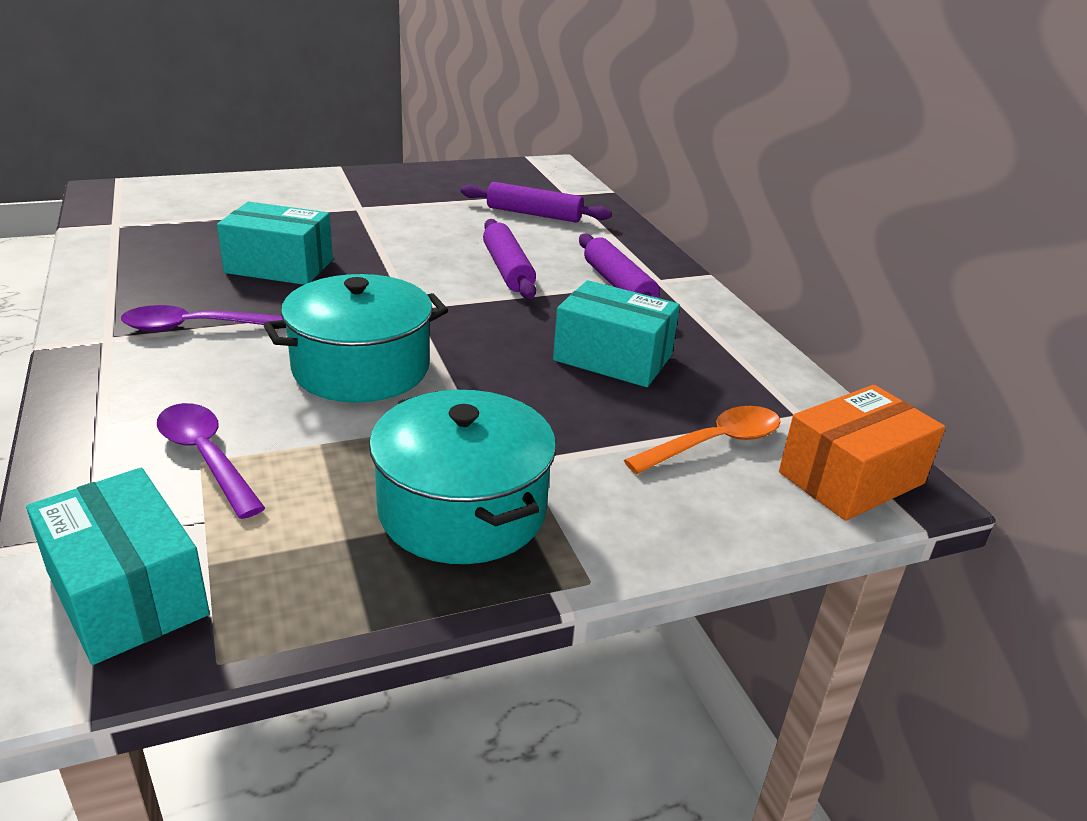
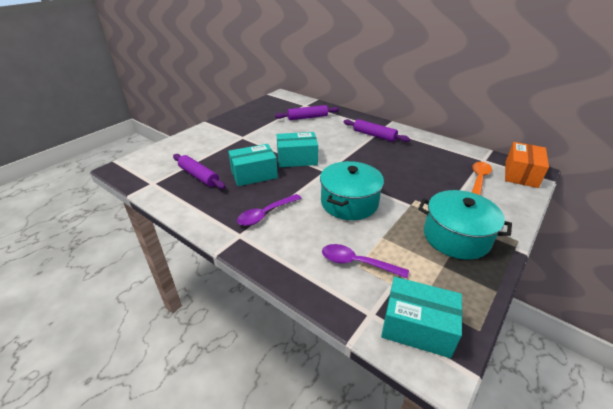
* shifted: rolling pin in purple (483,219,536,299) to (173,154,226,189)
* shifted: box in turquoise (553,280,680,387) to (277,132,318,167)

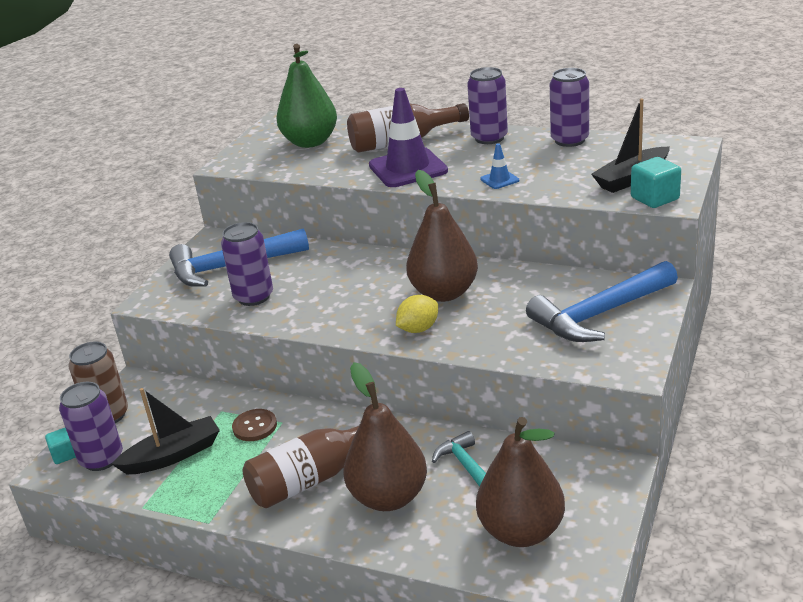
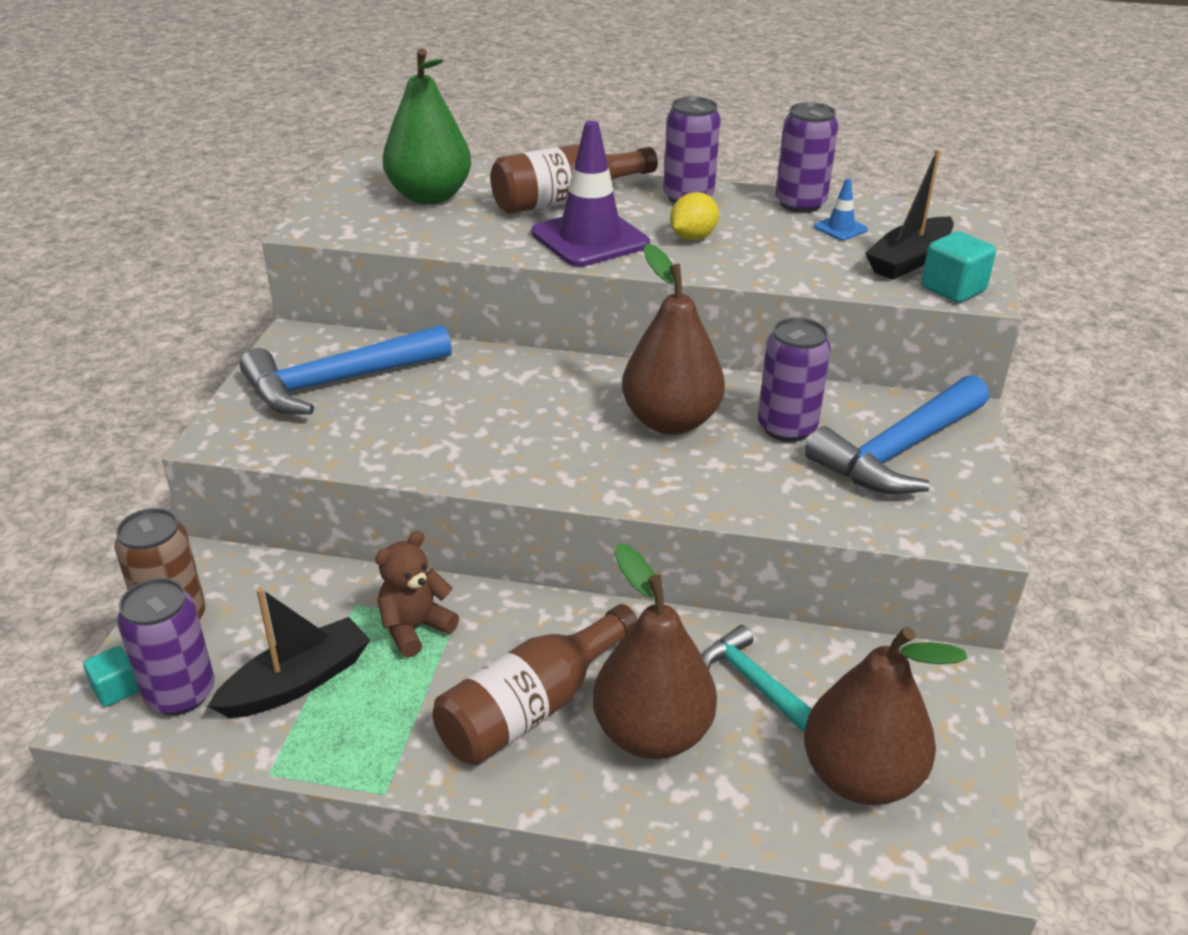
* swapped: button in brown (232,409,277,441) to teddy bear in brown (375,531,459,657)
* shifted: lemon in yellow (396,295,438,333) to (670,192,719,240)
* shifted: can in purple (221,222,273,306) to (758,318,831,442)
* shifted: traffic cone in blue (480,143,519,189) to (814,178,868,241)

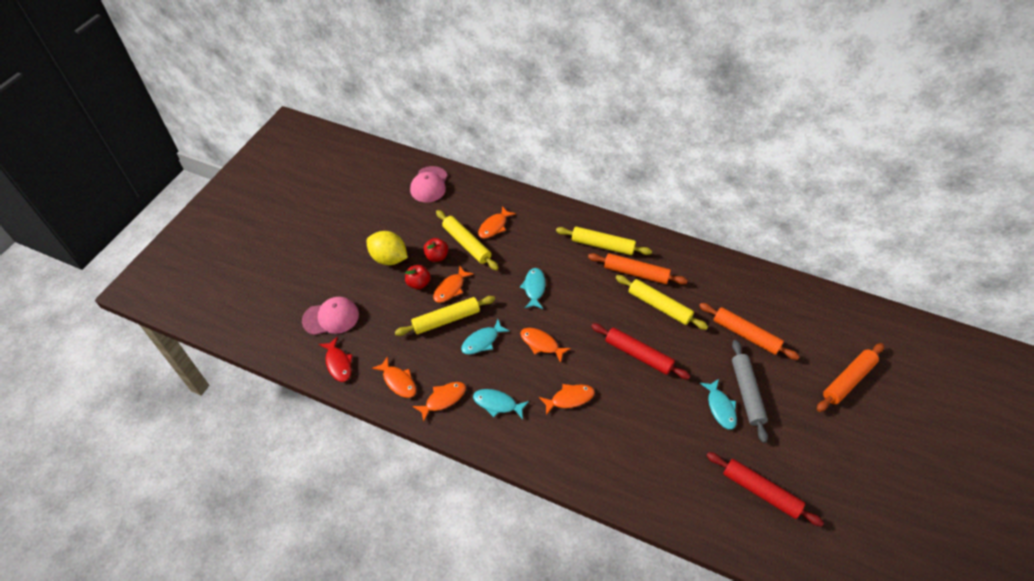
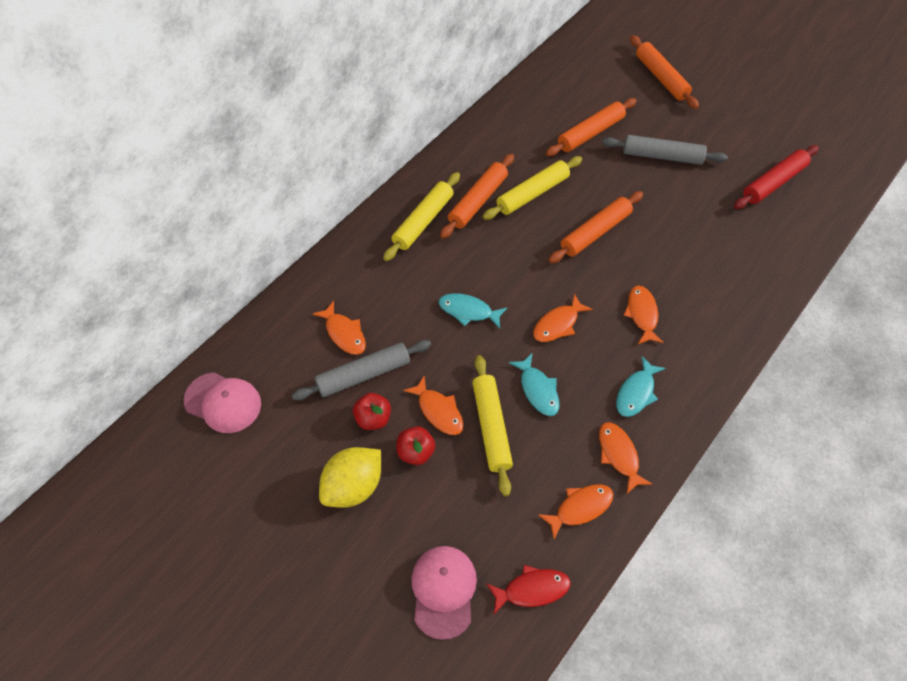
* repainted: rolling pin in yellow (436,210,499,270) to rolling pin in grey (292,340,431,400)
* repainted: rolling pin in red (591,323,690,379) to rolling pin in orange (549,191,643,263)
* gone: fish in turquoise (700,379,737,430)

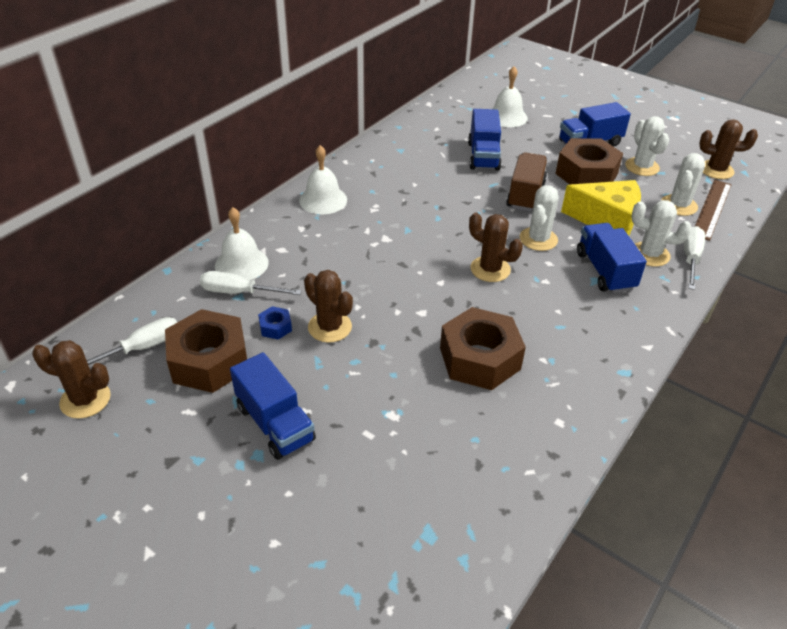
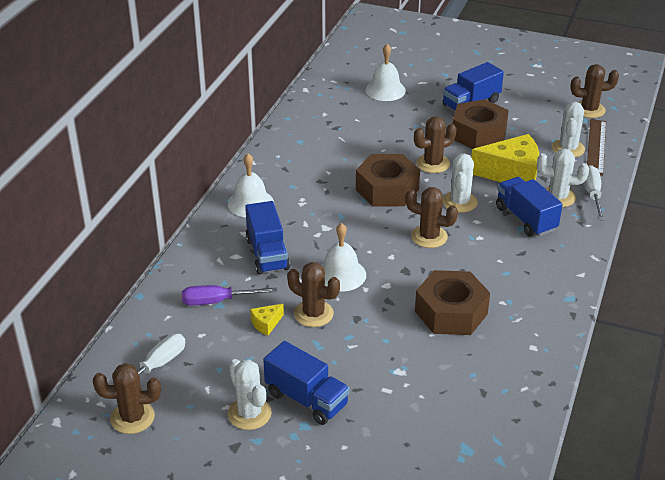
* repainted: screwdriver in white (200,271,302,295) to screwdriver in purple (182,285,278,305)
* shifted: cactus in white (625,116,669,176) to (228,359,272,430)
* shifted: truck in blue (468,109,502,171) to (245,201,290,275)
* swapped: nut in blue (258,306,292,340) to cheese in yellow (250,304,284,336)
* shifted: bell in white (215,207,269,280) to (321,223,366,292)
* shifted: nut in brown (165,309,247,393) to (356,154,420,207)
* swapped: truck in brown (506,152,547,212) to cactus in brown (414,116,456,173)

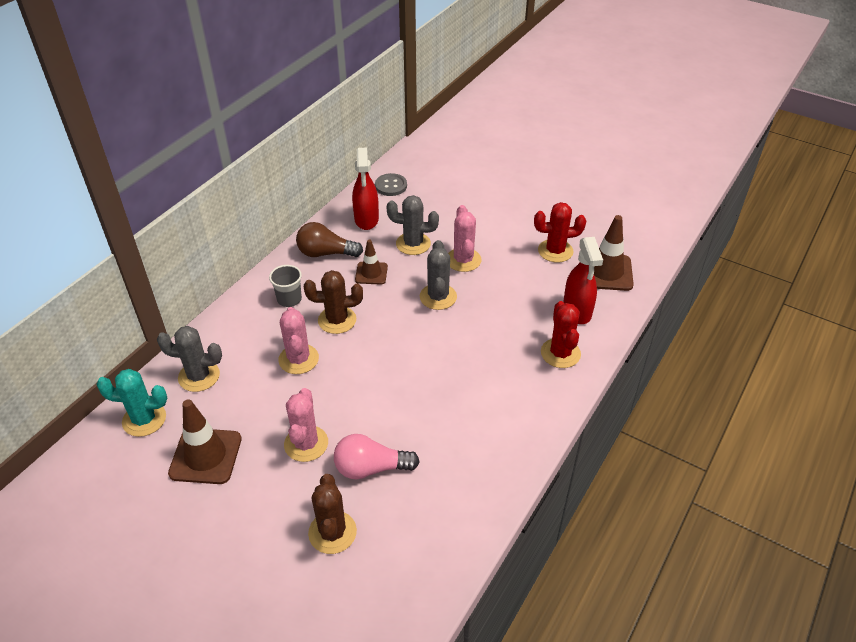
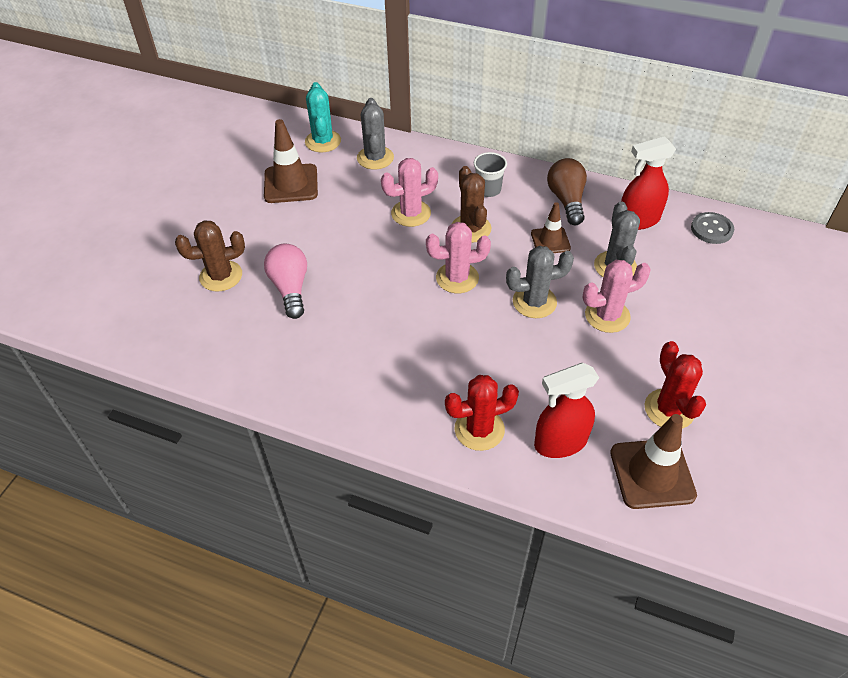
* shifted: cactus in pink (284,388,328,462) to (426,222,491,293)

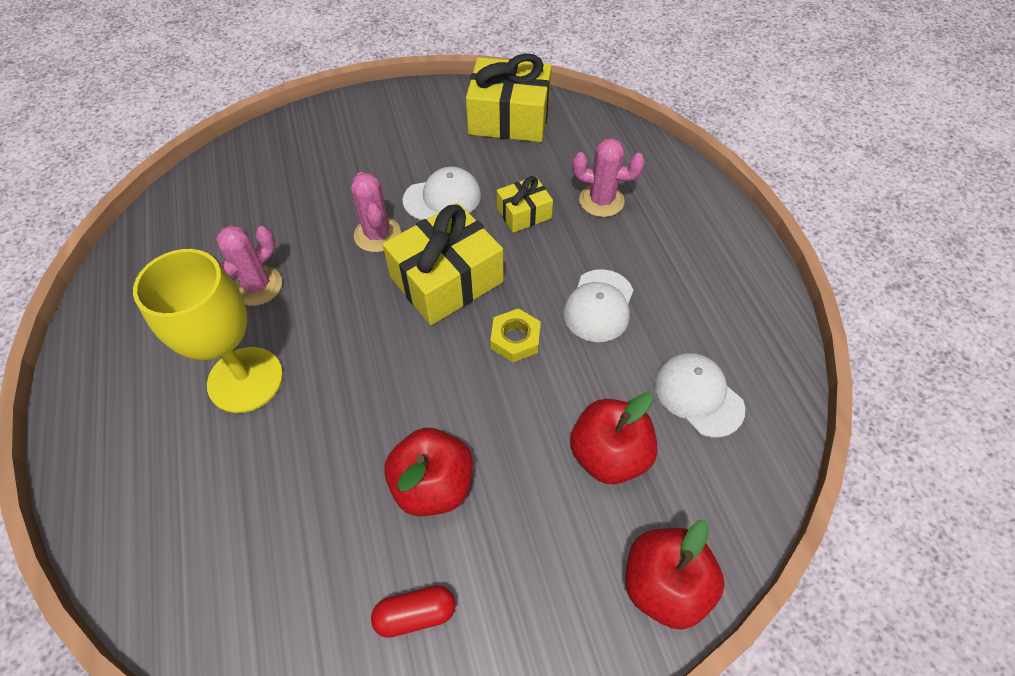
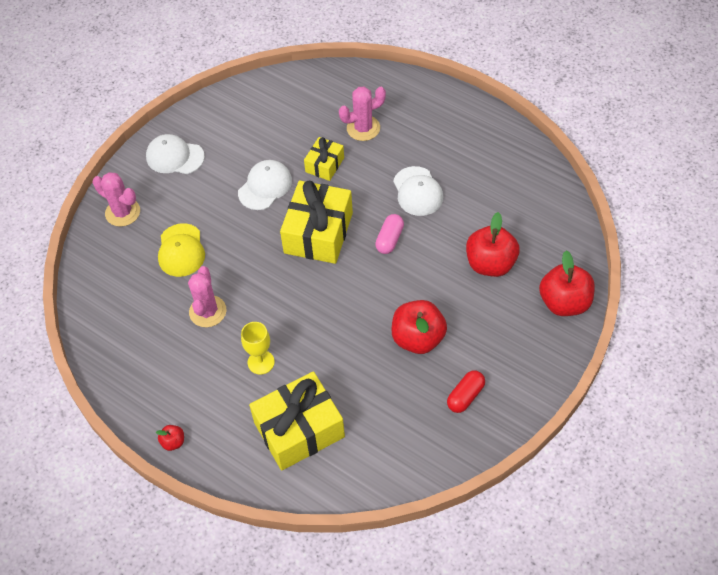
* shifted: cactus in pink (351,172,401,252) to (93,172,140,227)
* shifted: cap in white (654,353,745,438) to (146,134,205,174)
* new: apple in red (156,425,184,451)
* new: cap in yellow (158,223,205,277)
* scaled: goblet in yellow (133,249,283,413) = (241,322,275,375) x0.51
* shifted: gift in yellow (466,53,552,142) to (249,371,345,471)
* swapped: nut in yellow (490,308,541,362) to capsule in pink (375,214,404,254)

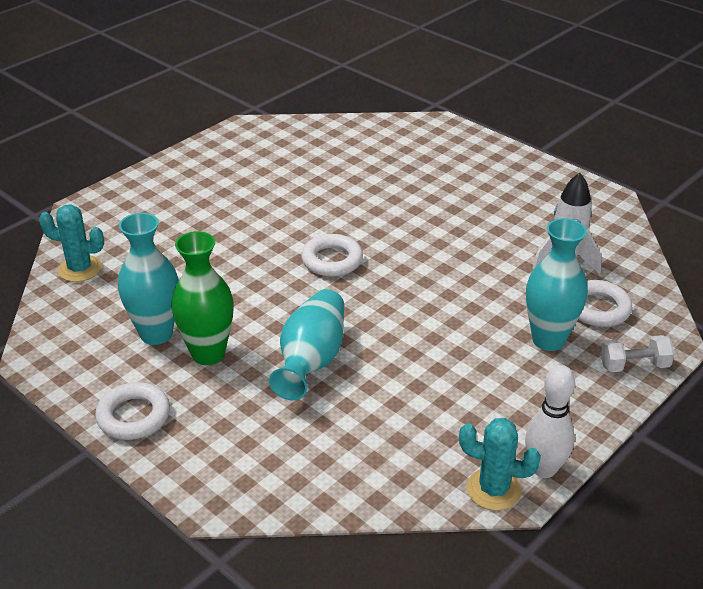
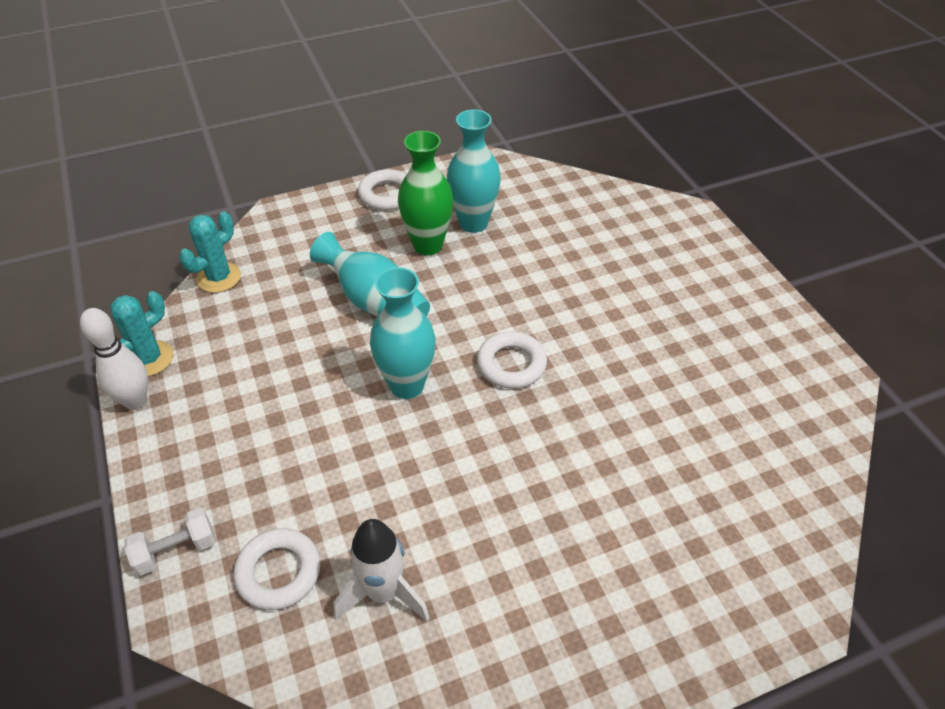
* rotated: dumbbell in white (601,335,675,372) = (124,508,216,576) 45 degrees clockwise
* shifted: cactus in turquoise (39,204,104,282) to (179,211,241,293)
* shifted: vase in turquoise (526,218,588,351) to (370,267,436,399)

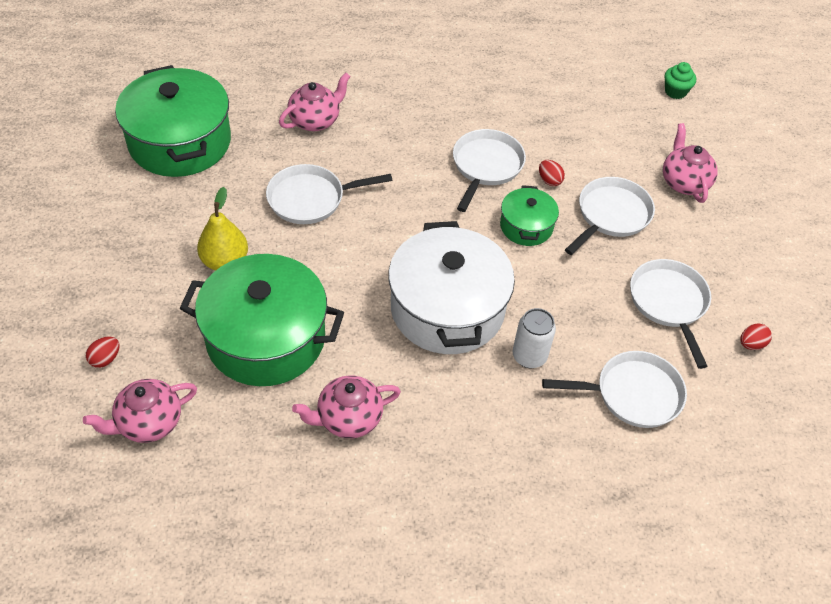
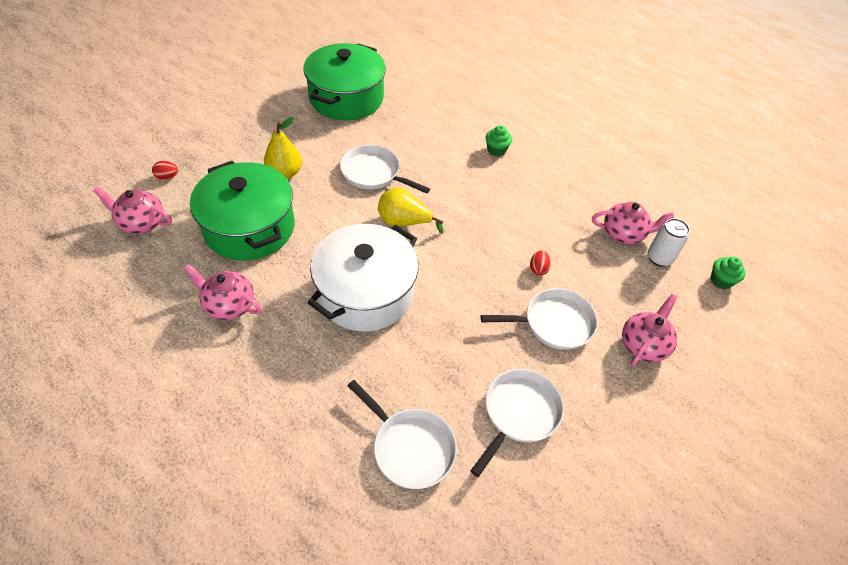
* new: pear in yellow (378,188,444,234)
* new: cupcake in green (486,125,512,157)
* shifted: teapot in pink (279,73,350,131) to (592,202,674,244)
* shifted: can in white (513,308,556,368) to (648,218,690,267)
* gone: pan in white (453,129,526,212)
* gone: pot in green (500,185,559,246)
* gone: egg in red (740,323,772,350)

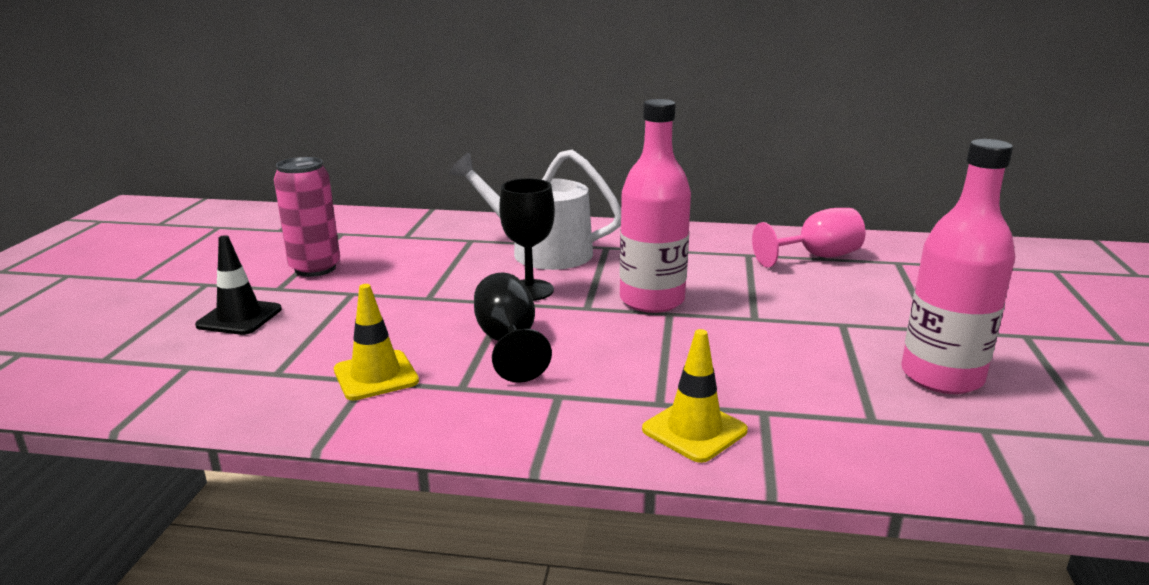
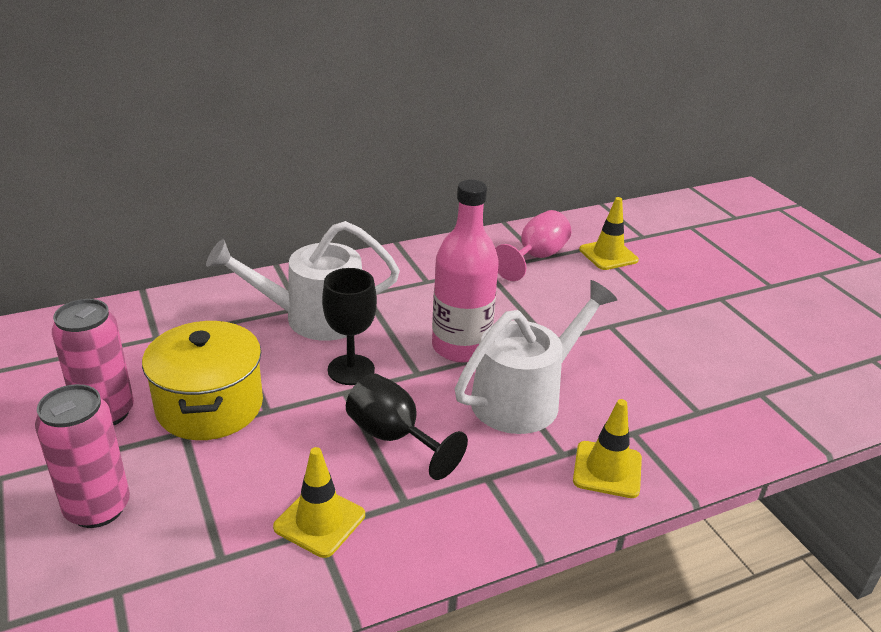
* swapped: traffic cone in black (195,235,282,335) to can in pink (35,384,130,528)
* new: pot in yellow (142,321,263,440)
* new: watering can in white (455,280,617,434)
* new: traffic cone in yellow (579,197,639,270)
* gone: bottle in pink (901,139,1015,394)

